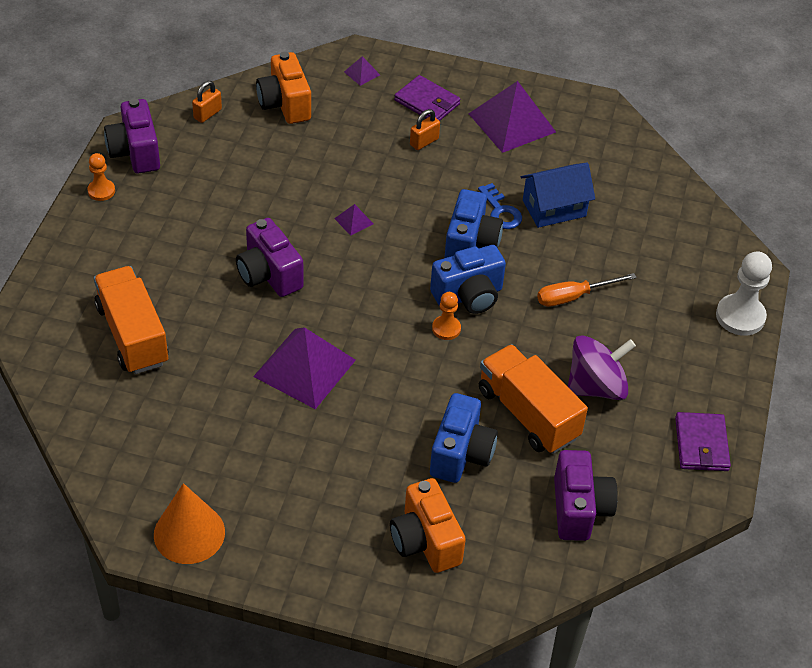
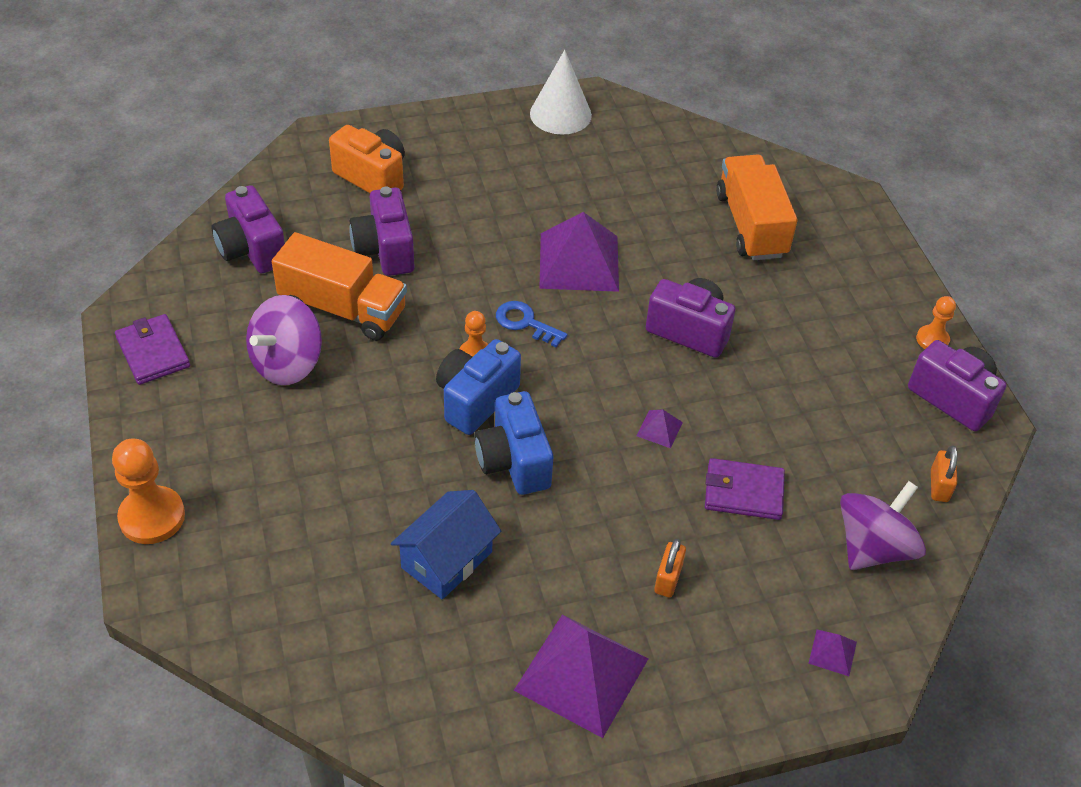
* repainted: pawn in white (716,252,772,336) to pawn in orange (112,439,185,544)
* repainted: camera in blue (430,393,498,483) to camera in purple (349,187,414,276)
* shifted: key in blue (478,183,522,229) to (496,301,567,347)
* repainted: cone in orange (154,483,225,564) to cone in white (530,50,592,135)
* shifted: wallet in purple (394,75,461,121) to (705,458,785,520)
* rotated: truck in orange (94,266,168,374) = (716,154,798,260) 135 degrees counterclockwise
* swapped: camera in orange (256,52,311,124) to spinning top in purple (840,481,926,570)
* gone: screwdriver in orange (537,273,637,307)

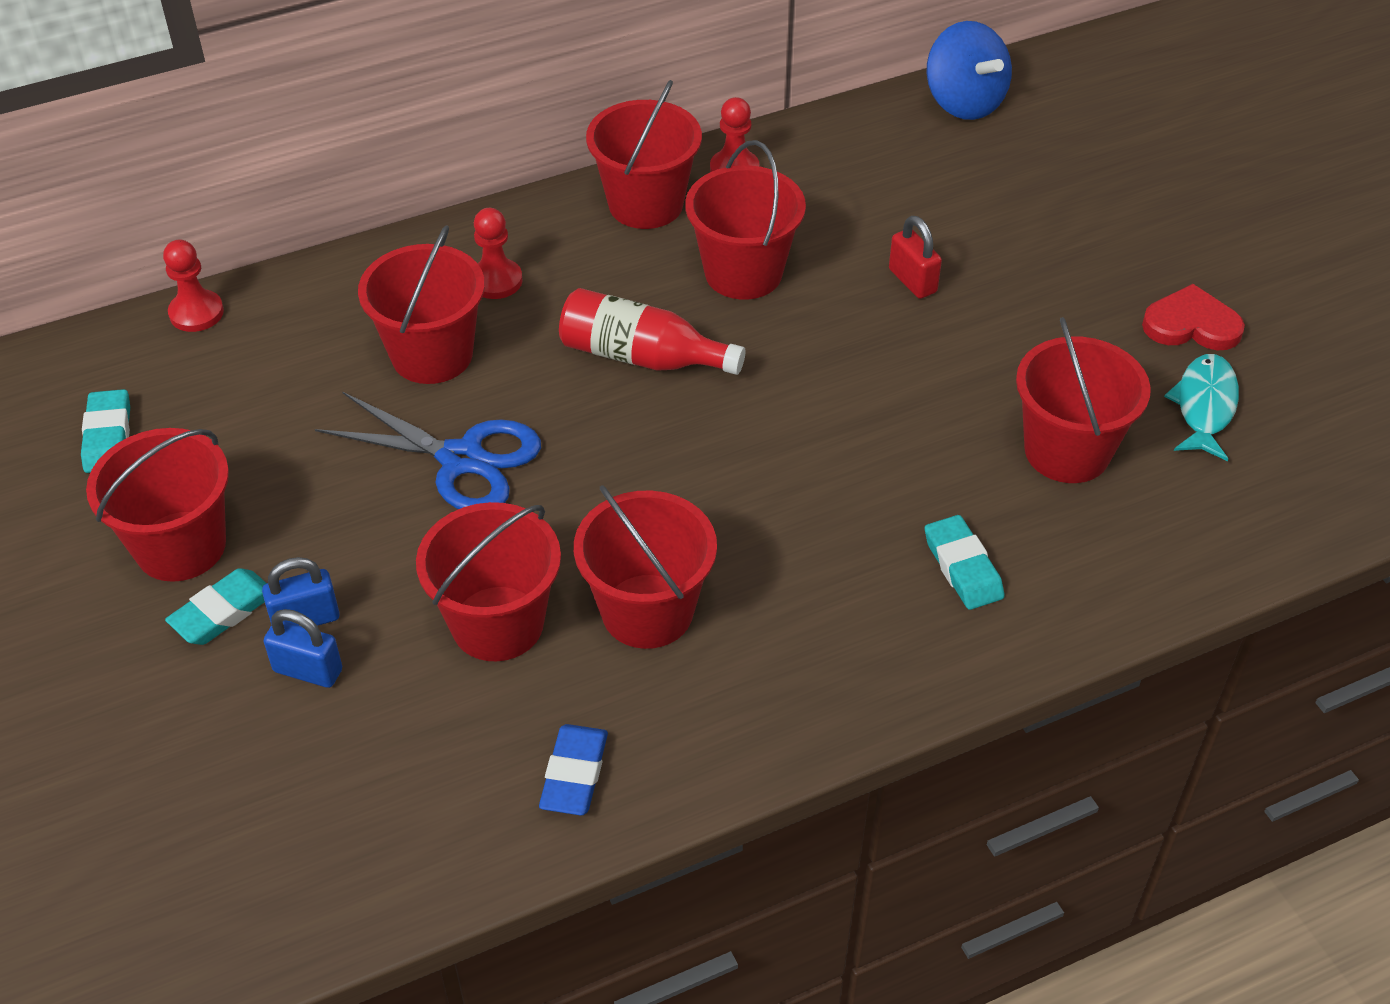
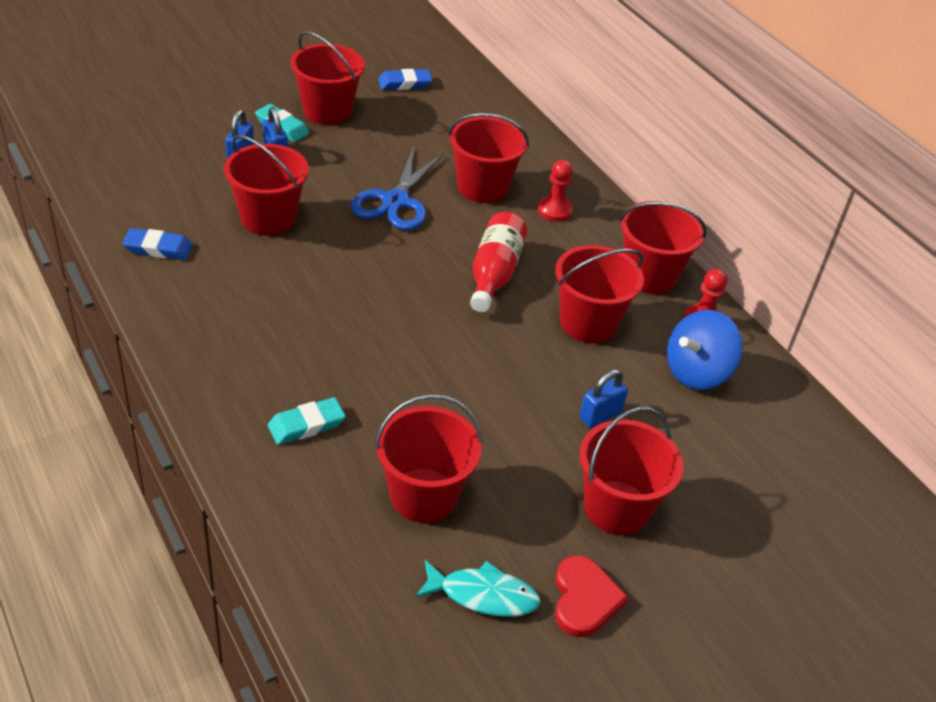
* repainted: eraser in turquoise (81,389,130,473) to eraser in blue (378,69,433,90)
* repainted: padlock in red (889,216,942,299) to padlock in blue (579,369,628,428)
* shifted: bucket in red (574,485,717,649) to (579,407,684,535)
* shifted: spinning top in blue (927,21,1012,120) to (667,310,743,390)
* gone: pawn in red (163,240,224,332)

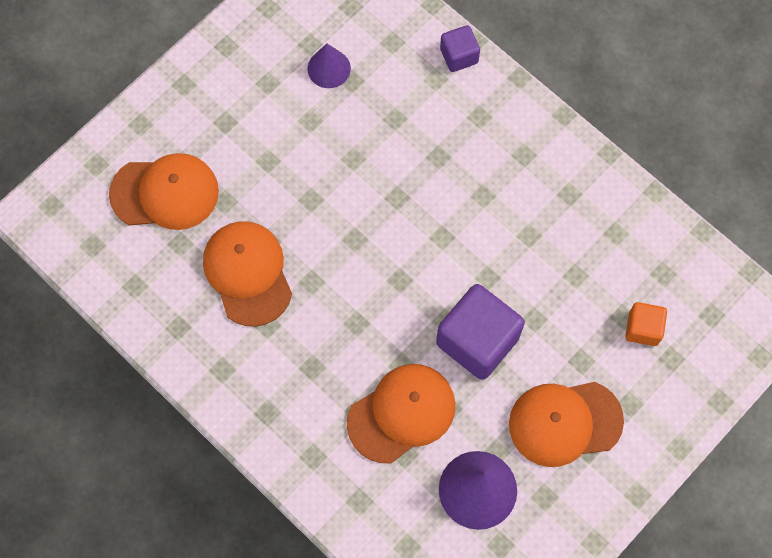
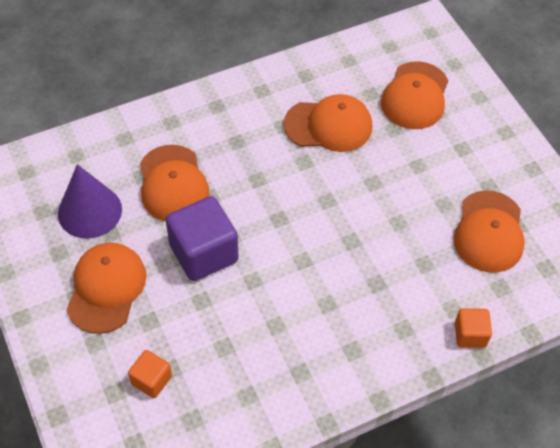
* swapped: cone in purple (308,43,351,88) to cap in orange (454,190,525,273)
* repainted: cube in purple (440,25,480,72) to cube in orange (455,308,492,348)

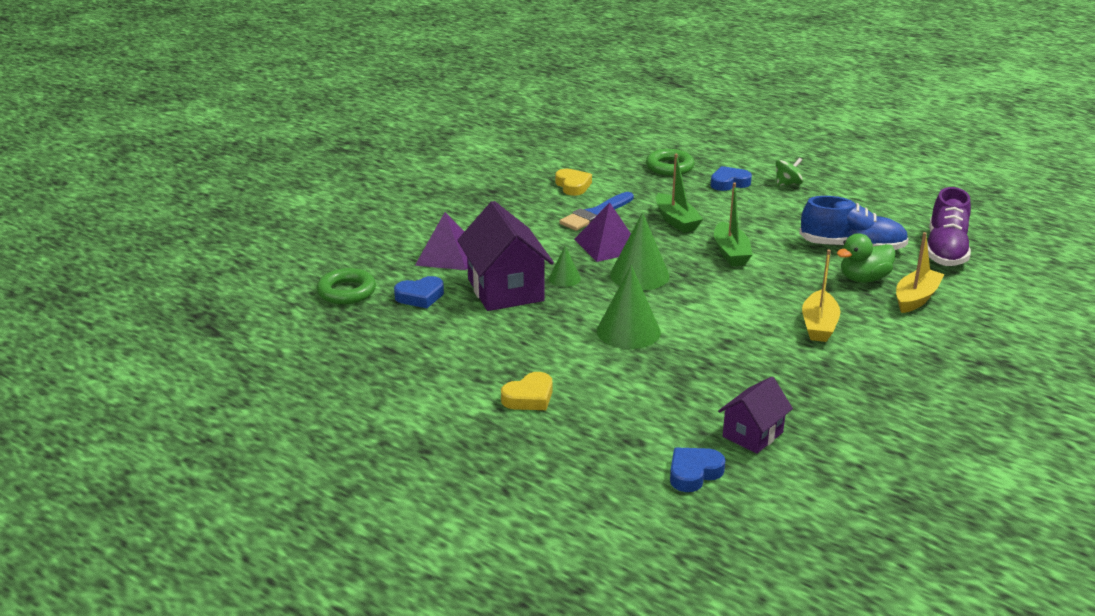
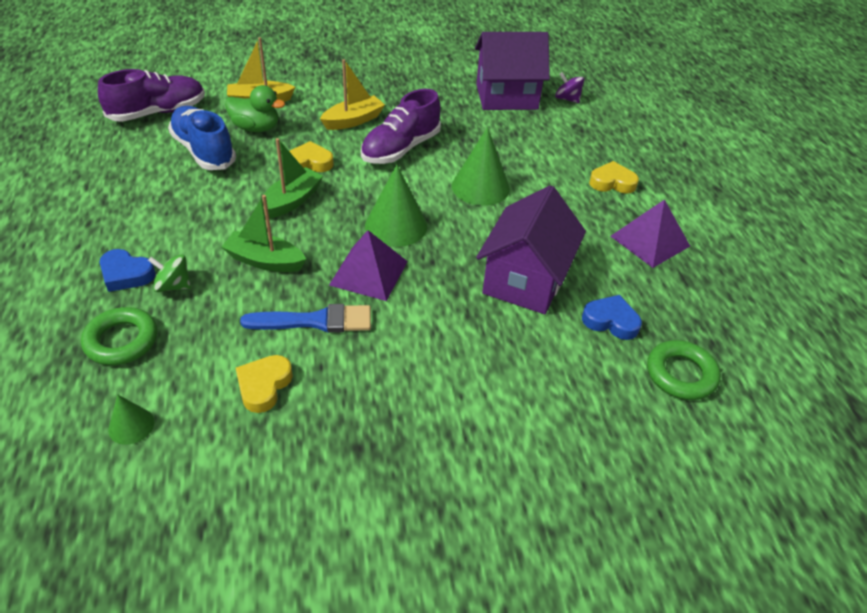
* shifted: cone in green (549,246,581,287) to (108,394,154,445)
* shifted: spinning top in green (776,158,803,186) to (148,254,191,292)
* rotated: boat in green (656,154,703,233) = (222,195,306,272) 90 degrees counterclockwise
* new: heart in yellow (289,141,334,172)
* new: shoe in purple (361,89,441,164)
* scaled: house in purple (718,377,793,454) = (475,32,550,110) x1.72
* swapped: heart in blue (670,448,725,492) to spinning top in purple (555,72,584,103)
* shifted: pyramid in purple (415,212,468,270) to (611,199,690,268)

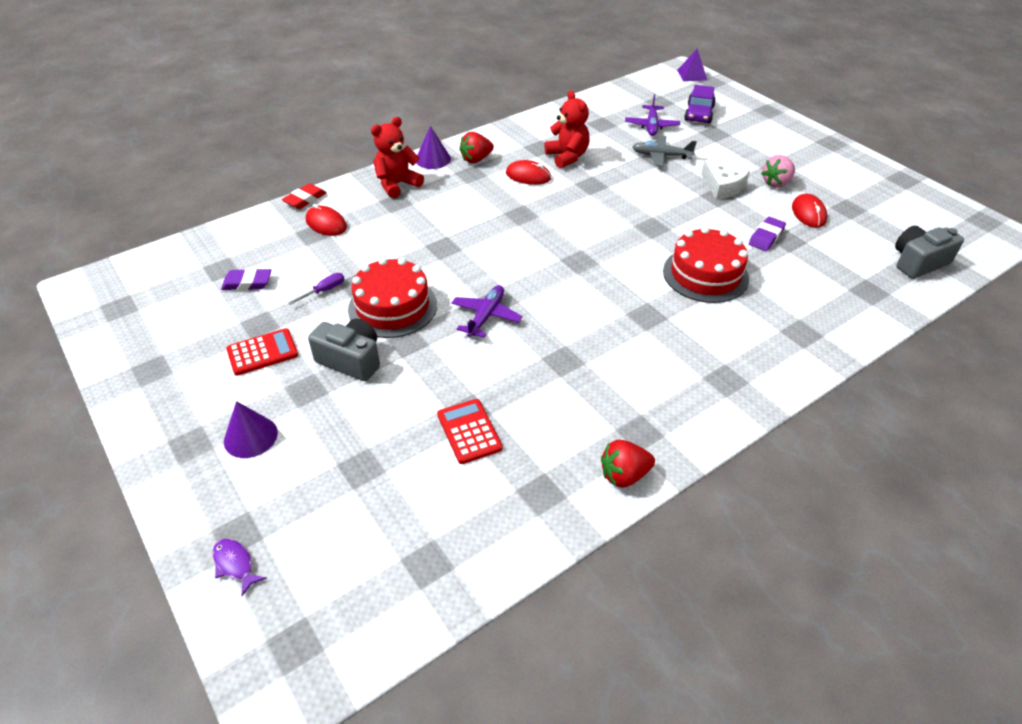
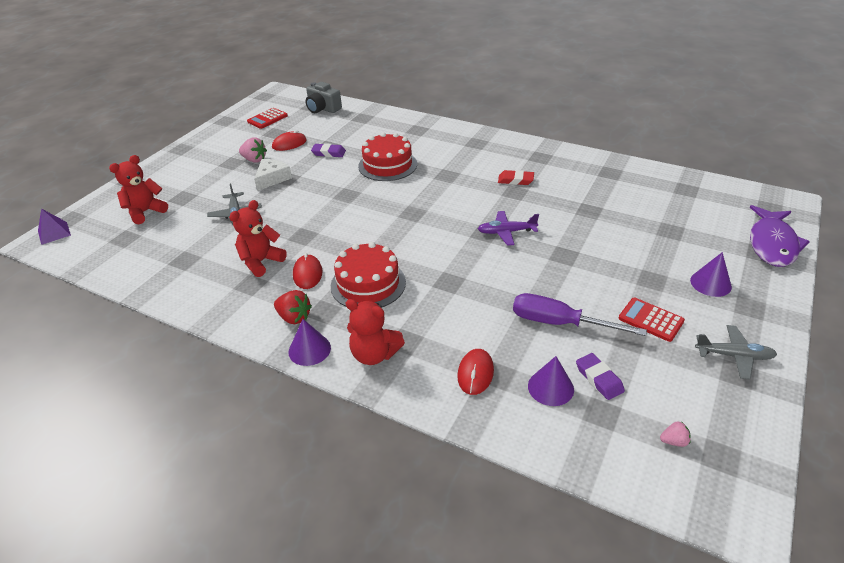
* swapped: car in purple (684,85,716,123) to teddy bear in red (109,155,168,224)
* shifted: calculator in red (437,399,503,464) to (247,108,288,129)
* shifted: cake in red (348,258,437,338) to (331,242,406,307)
* shifted: eraser in red (282,183,327,209) to (498,170,534,185)
* scaled: screwdriver in purple (288,273,344,305) = (513,293,647,336) x2.20
* new: cone in purple (528,356,574,406)
* new: strawberry in pink (660,422,691,447)
* new: plane in grey (695,325,777,380)
* scaled: fish in purple (213,539,267,596) = (750,205,810,267) x2.39
* gone: camera in grey (308,319,380,381)
* gone: strawberry in red (601,440,655,488)
* gone: plane in purple (625,94,680,136)

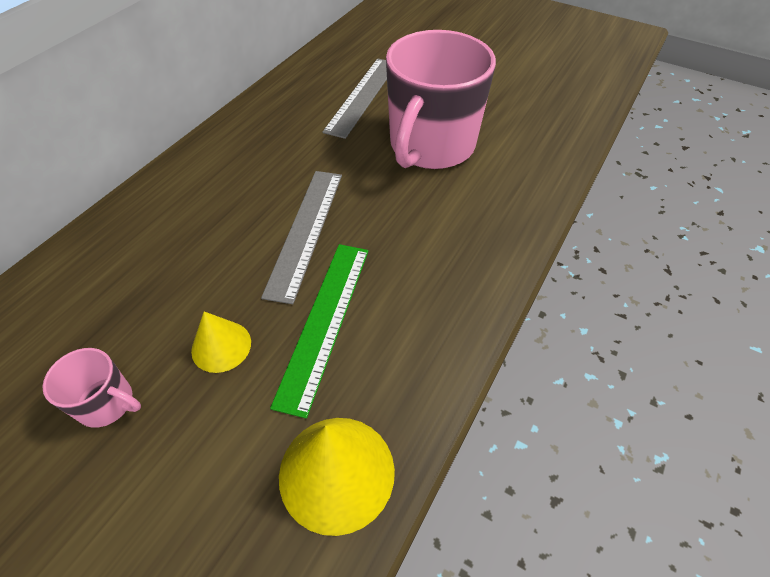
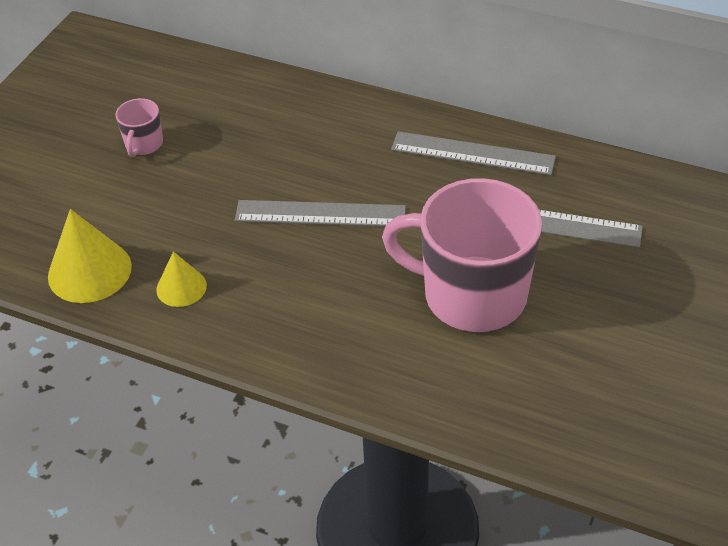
* shifted: cone in yellow (191,311,251,373) to (156,251,207,307)
* new: ruler in grey (391,131,556,175)
* gone: ruler in green (270,244,369,419)

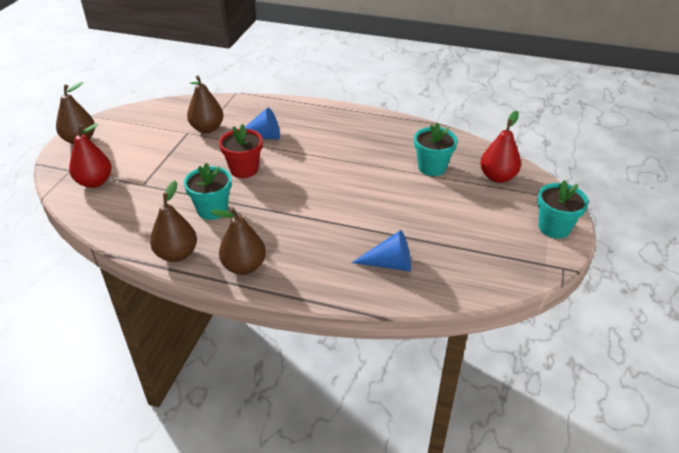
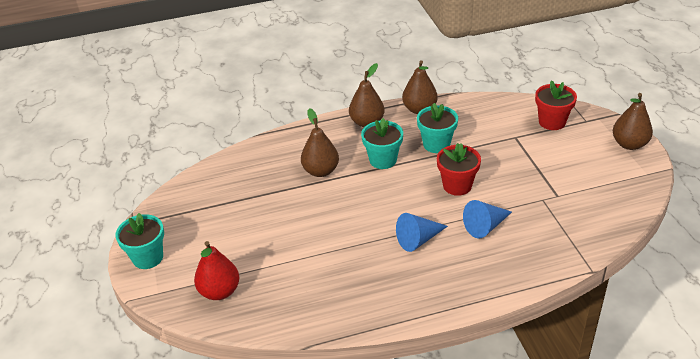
* shifted: pear in brown (187,76,224,133) to (301,108,339,177)
* shifted: flower pot in turquoise (414,122,457,176) to (361,118,403,169)
* shifted: cone in blue (352,230,411,272) to (396,213,448,252)
* swapped: pear in red (69,123,112,188) to flower pot in red (535,80,577,130)

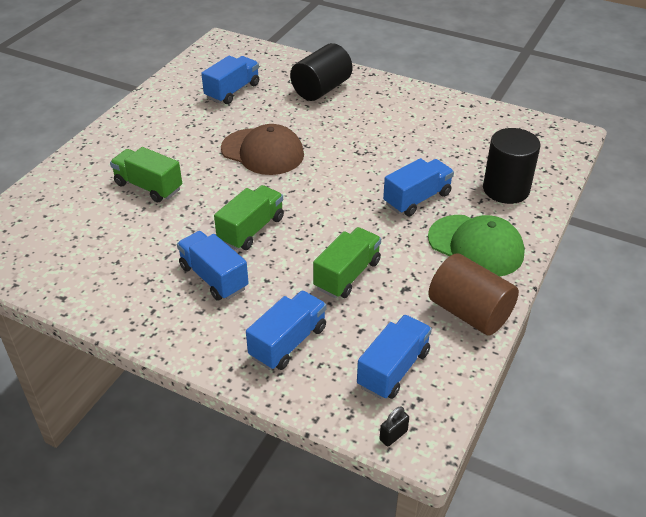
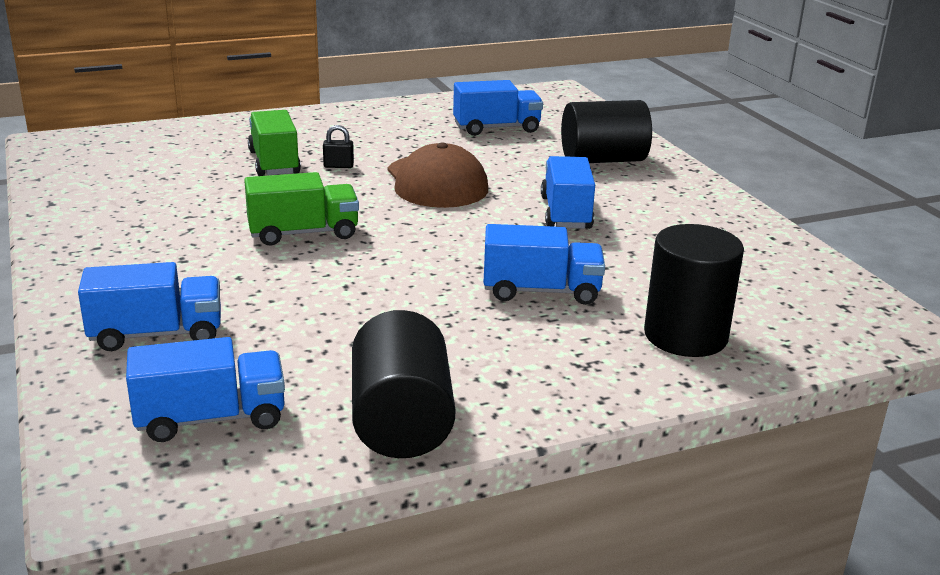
* shifted: padlock in black (379,406,409,446) to (323,125,354,168)
* repainted: cylinder in brown (428,253,519,336) to cylinder in black (352,310,455,458)
* shifted: truck in blue (177,231,249,301) to (541,156,595,229)
* gone: truck in green (313,227,381,298)
* gone: cap in green (428,215,525,277)

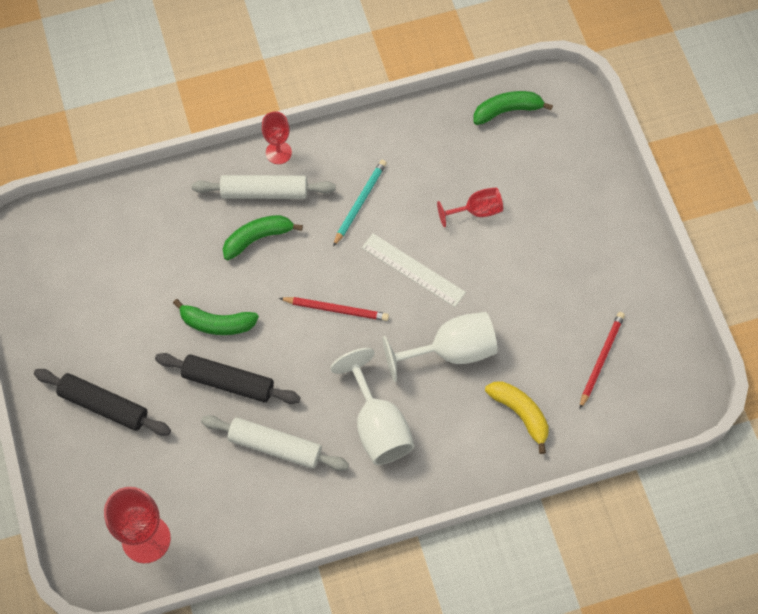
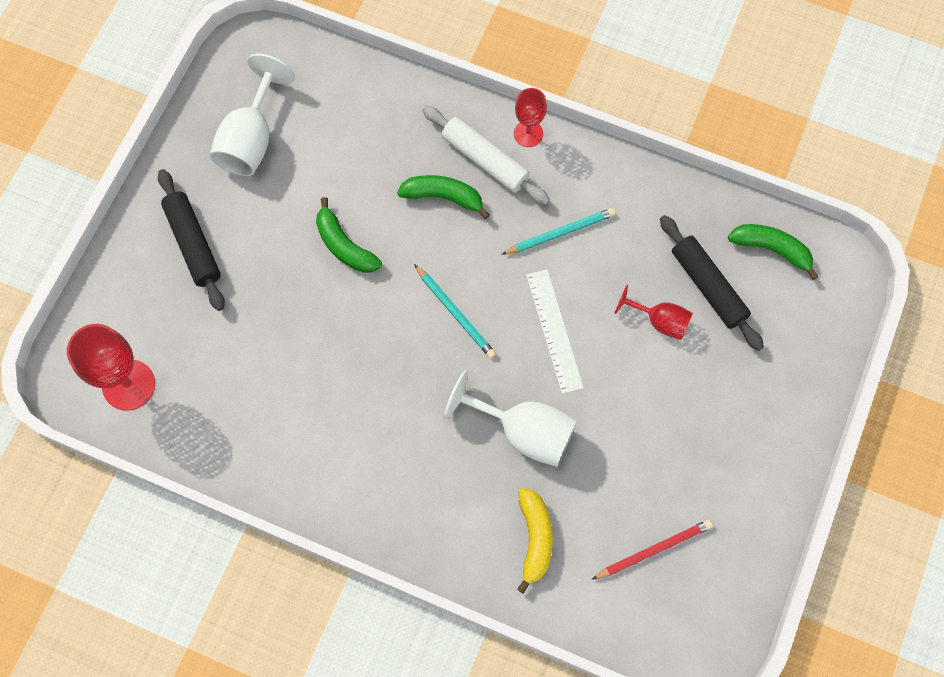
* shifted: goblet in white (330,348,415,465) to (210,54,295,176)
* repainted: pencil in red (279,297,389,321) to pencil in turquoise (414,264,496,359)
* shifted: rolling pin in black (155,353,300,404) to (660,215,764,351)
* gone: rolling pin in white (201,415,349,471)

